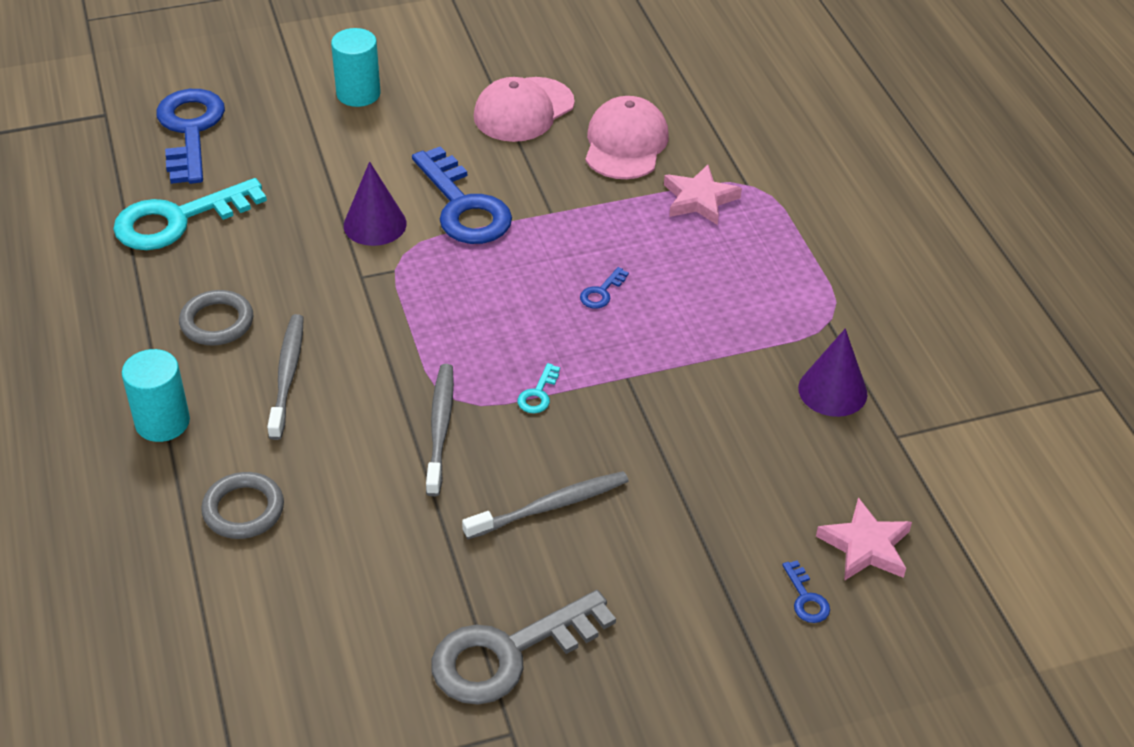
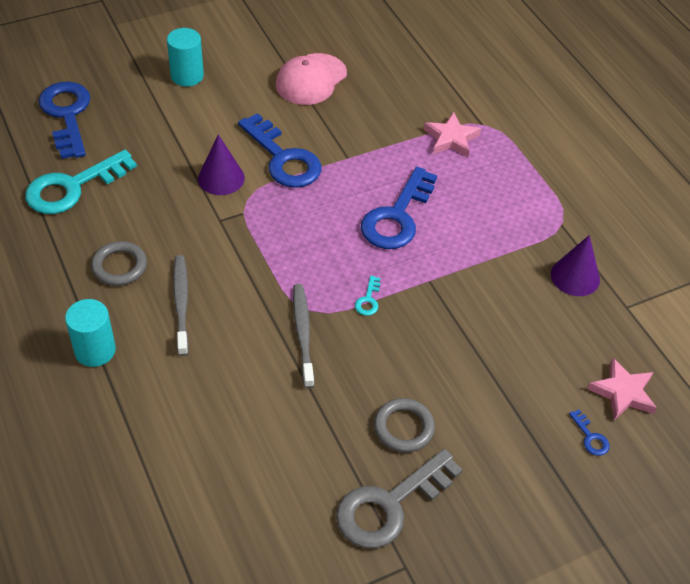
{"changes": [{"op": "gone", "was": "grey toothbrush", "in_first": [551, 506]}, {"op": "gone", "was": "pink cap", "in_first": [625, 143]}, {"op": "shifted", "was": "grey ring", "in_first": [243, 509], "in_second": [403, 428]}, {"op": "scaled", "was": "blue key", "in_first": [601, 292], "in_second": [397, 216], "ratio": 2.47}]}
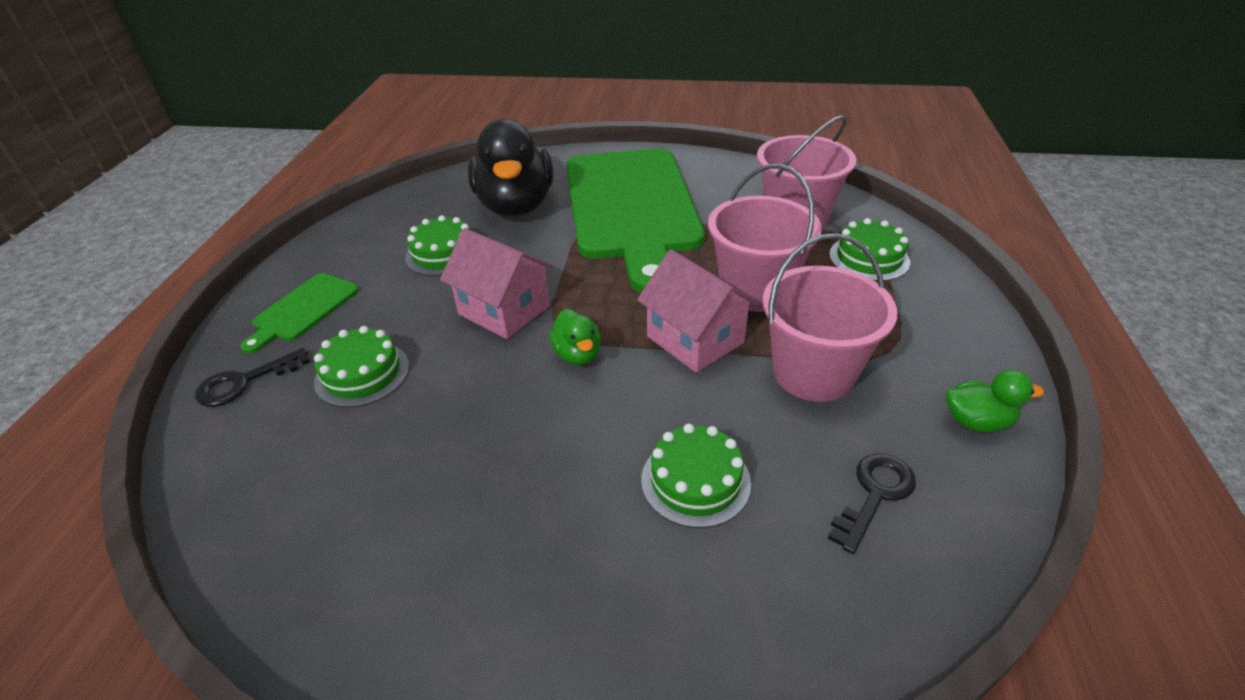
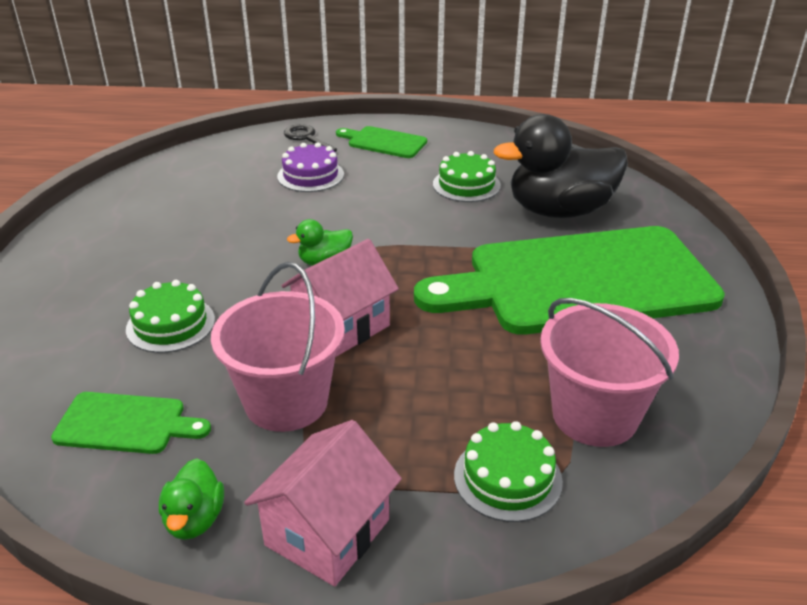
{"changes": [{"op": "gone", "was": "pink bucket", "in_first": [755, 290]}, {"op": "shifted", "was": "pink house", "in_first": [504, 310], "in_second": [327, 532]}, {"op": "swapped", "was": "black key", "now": "green cutting board", "in_first": [874, 494], "in_second": [126, 423]}, {"op": "repainted", "was": "green cake", "now": "purple cake", "in_first": [362, 374], "in_second": [310, 175]}]}
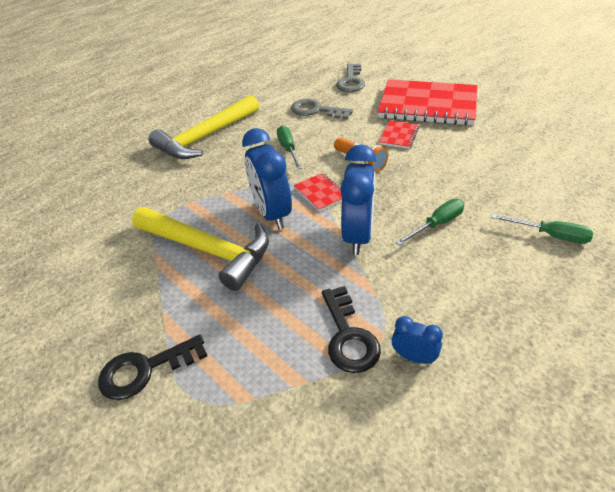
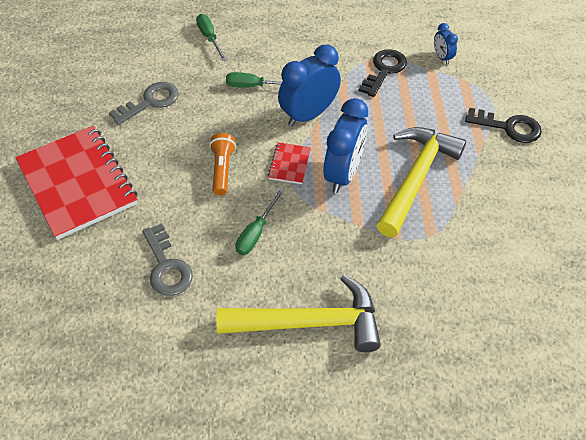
{"changes": [{"op": "gone", "was": "red notebook", "in_first": [399, 136]}, {"op": "shifted", "was": "grey key", "in_first": [351, 81], "in_second": [150, 102]}, {"op": "shifted", "was": "blue clock", "in_first": [413, 357], "in_second": [442, 57]}, {"op": "rotated", "was": "yellow hammer", "in_first": [208, 250], "in_second": [416, 178], "clockwise": 45}]}
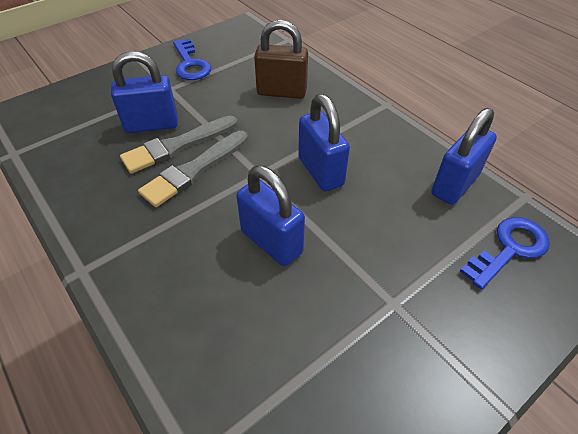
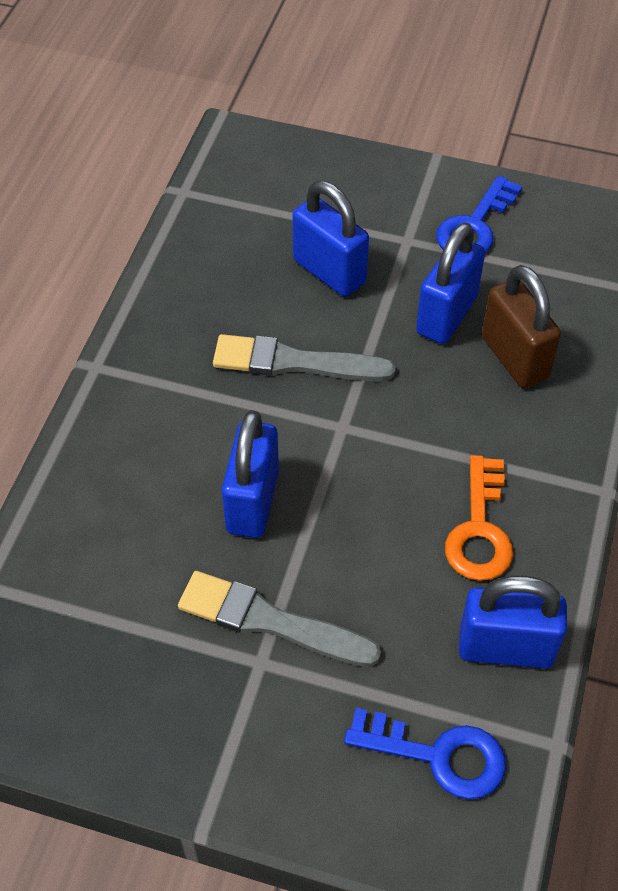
{"changes": [{"op": "new", "now": "orange key", "in_second": [479, 529]}, {"op": "shifted", "was": "grey brush", "in_first": [177, 146], "in_second": [270, 621]}, {"op": "shifted", "was": "blue padlock", "in_first": [320, 171], "in_second": [446, 315]}]}
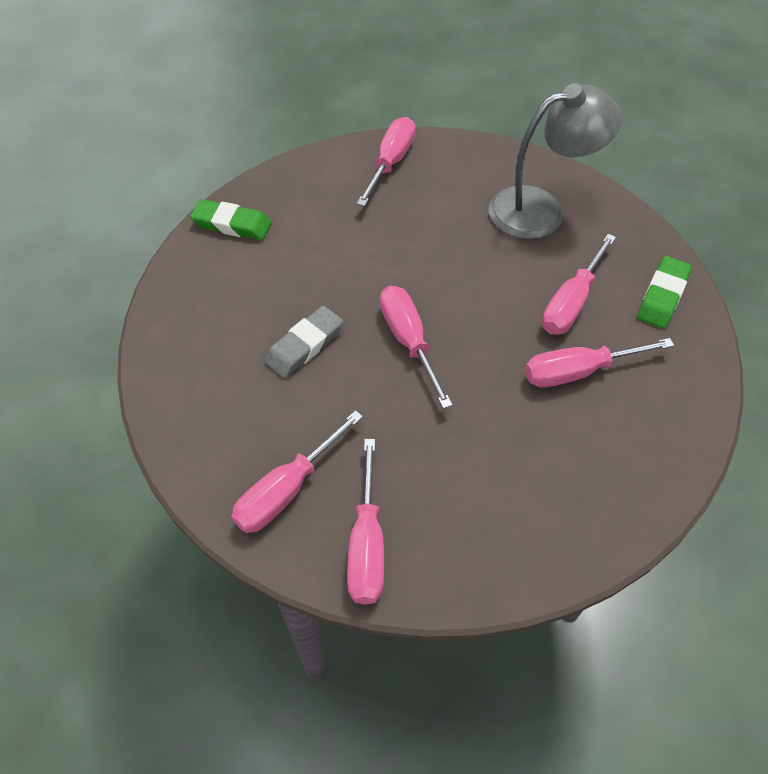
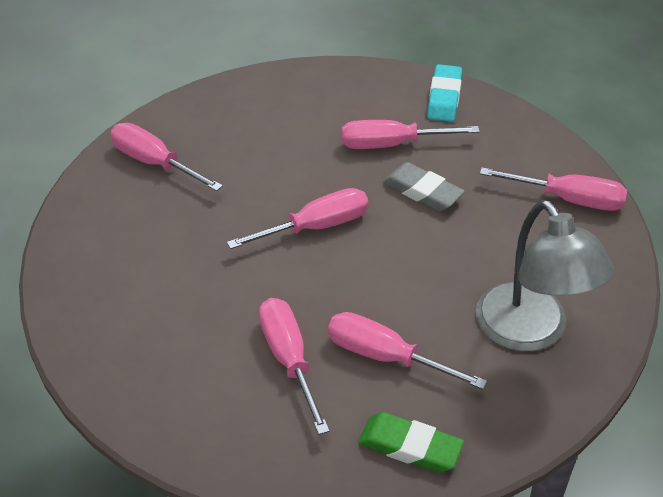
{"changes": [{"op": "shifted", "was": "grey eraser", "in_first": [304, 345], "in_second": [422, 191]}, {"op": "shifted", "was": "pink screwdriver", "in_first": [367, 543], "in_second": [392, 144]}, {"op": "repainted", "was": "green eraser", "now": "turquoise eraser", "in_first": [232, 224], "in_second": [444, 97]}]}
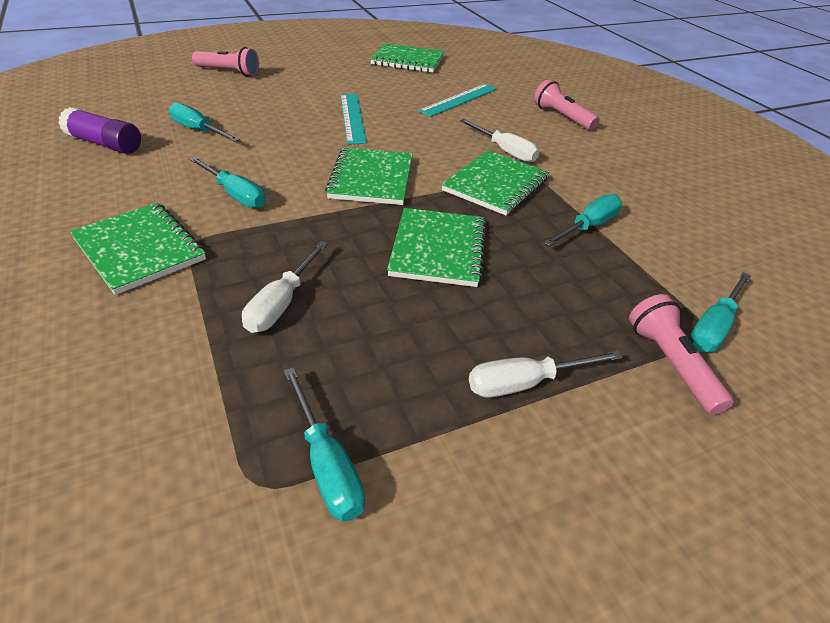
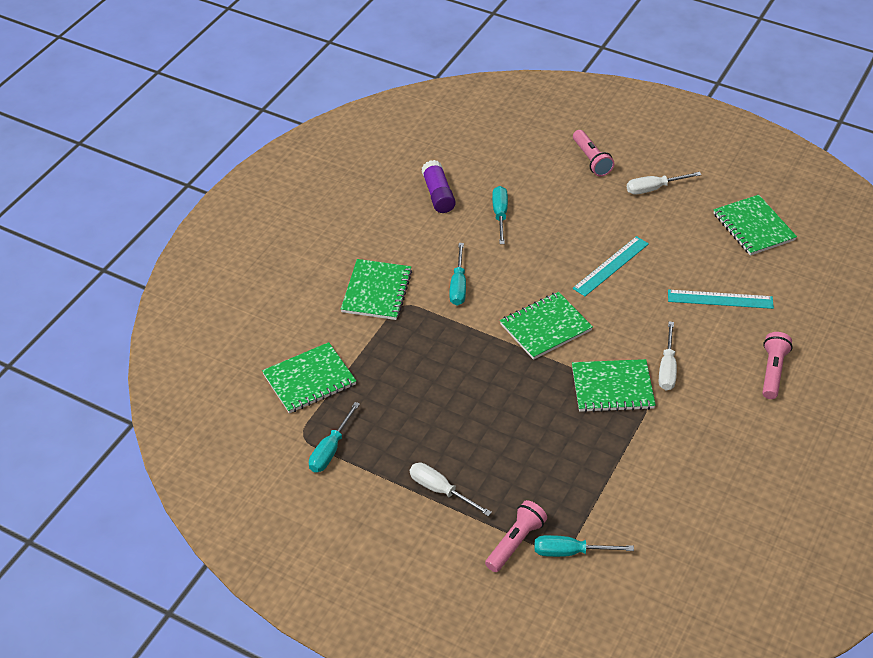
{"changes": [{"op": "gone", "was": "turquoise screwdriver", "in_first": [588, 226]}, {"op": "shifted", "was": "white screwdriver", "in_first": [282, 303], "in_second": [654, 188]}, {"op": "shifted", "was": "green notebook", "in_first": [438, 249], "in_second": [309, 380]}]}
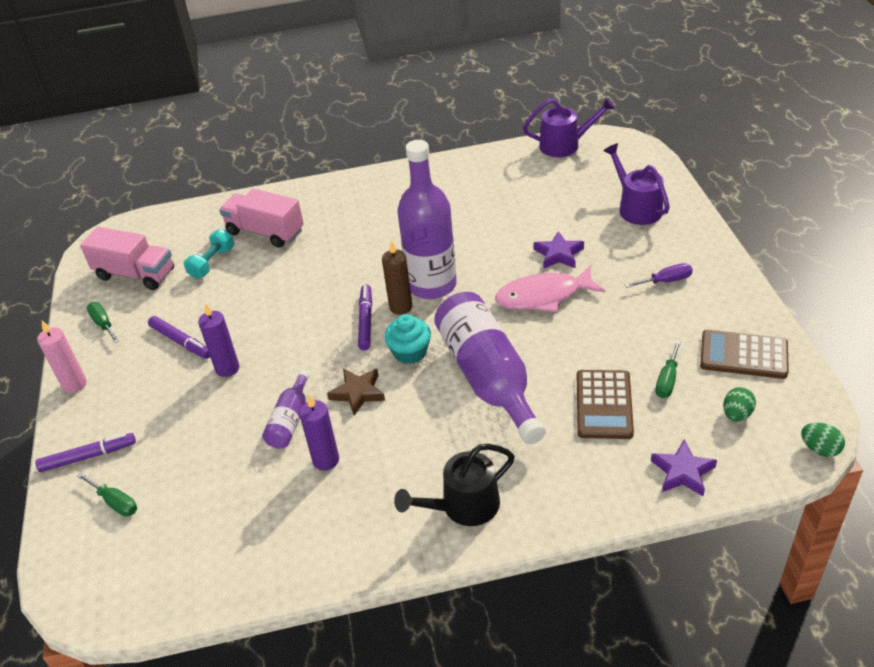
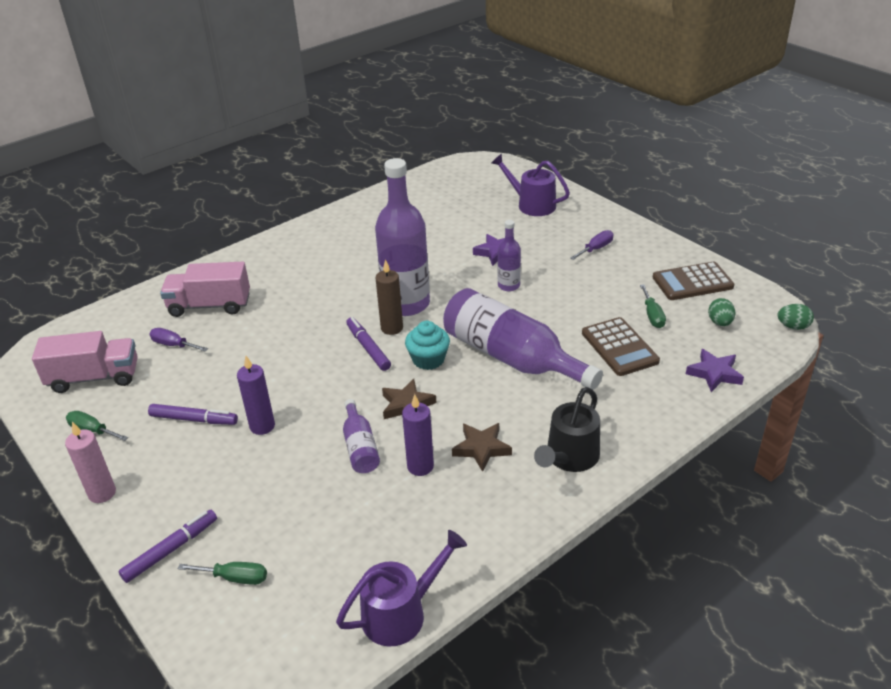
{"changes": [{"op": "new", "now": "brown star", "in_second": [481, 448]}, {"op": "shifted", "was": "purple watering can", "in_first": [565, 145], "in_second": [401, 613]}, {"op": "swapped", "was": "turquoise dumbbell", "now": "purple screwdriver", "in_first": [212, 263], "in_second": [173, 345]}, {"op": "swapped", "was": "pink fish", "now": "purple bottle", "in_first": [543, 296], "in_second": [508, 285]}]}
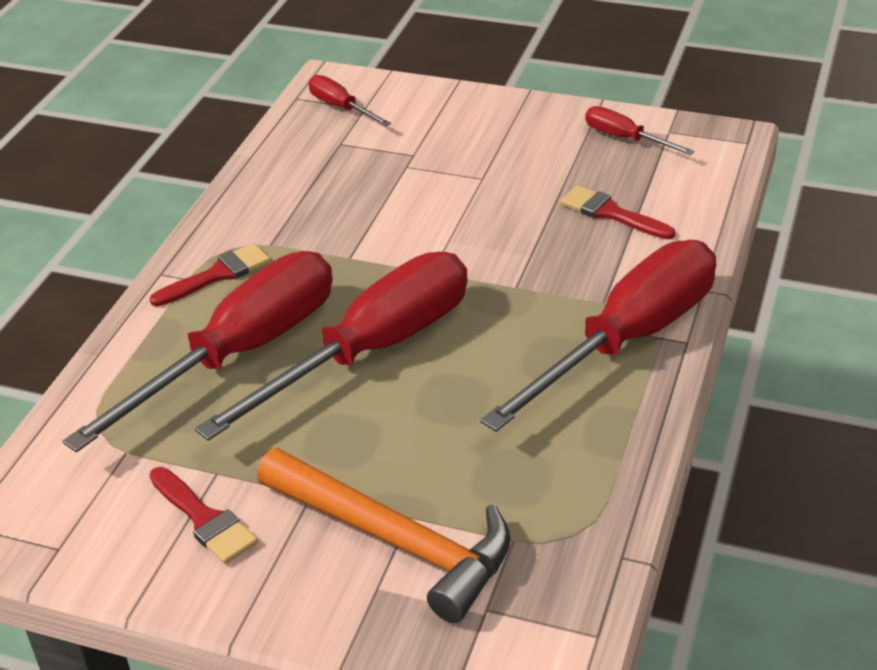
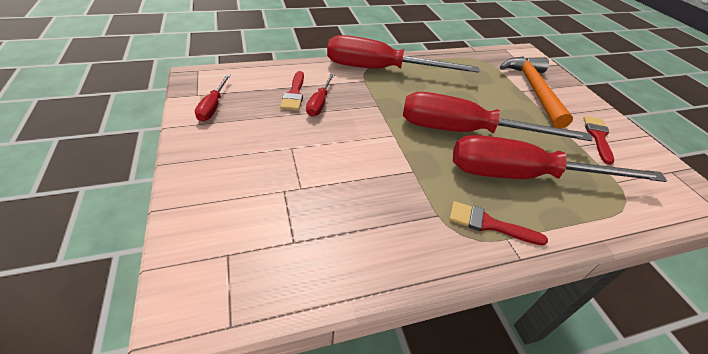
{"changes": [{"op": "shifted", "was": "red screwdriver", "in_first": [341, 107], "in_second": [319, 103]}]}
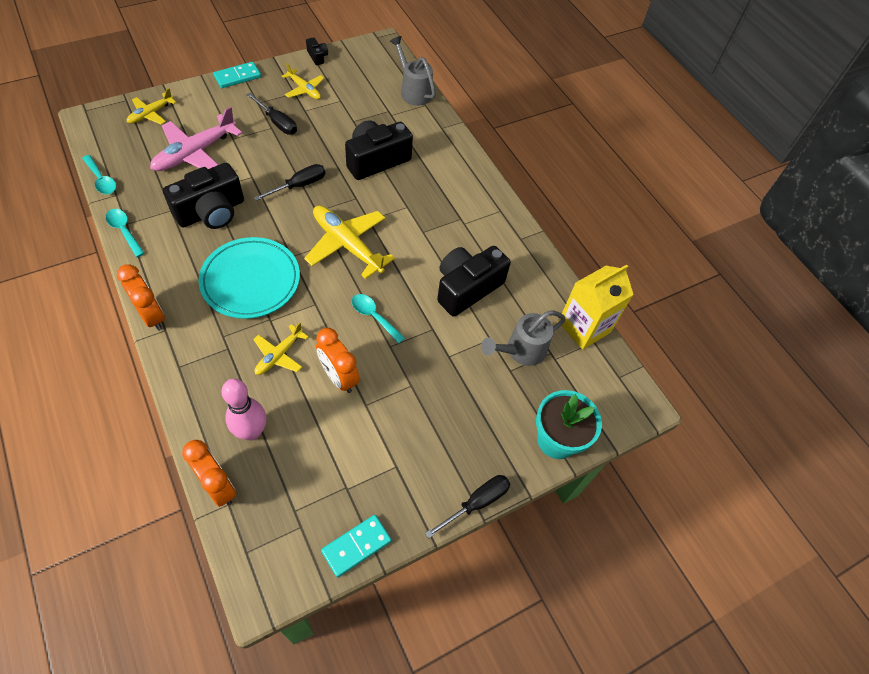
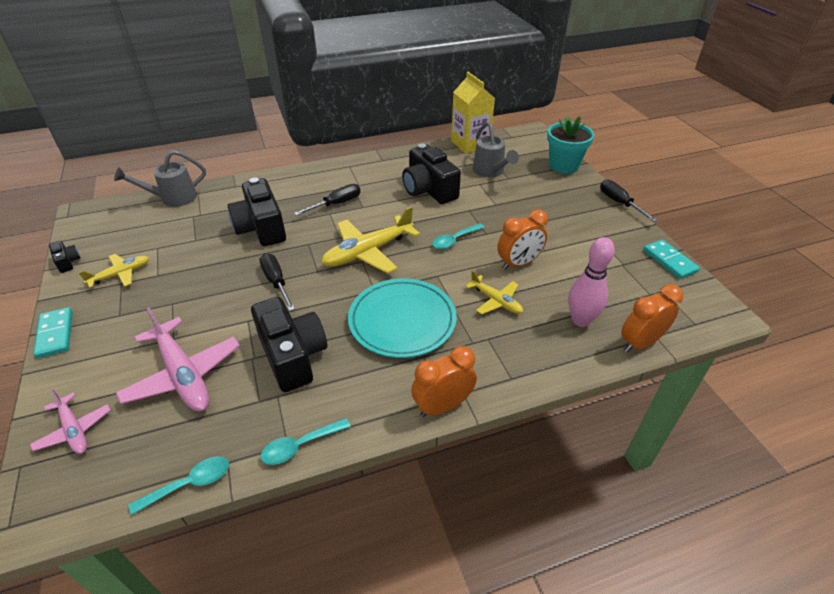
{"changes": [{"op": "shifted", "was": "black screwdriver", "in_first": [277, 123], "in_second": [336, 204]}, {"op": "repainted", "was": "yellow plane", "now": "pink plane", "in_first": [151, 114], "in_second": [74, 429]}, {"op": "rotated", "was": "black camera", "in_first": [317, 57], "in_second": [67, 262], "clockwise": 75}]}
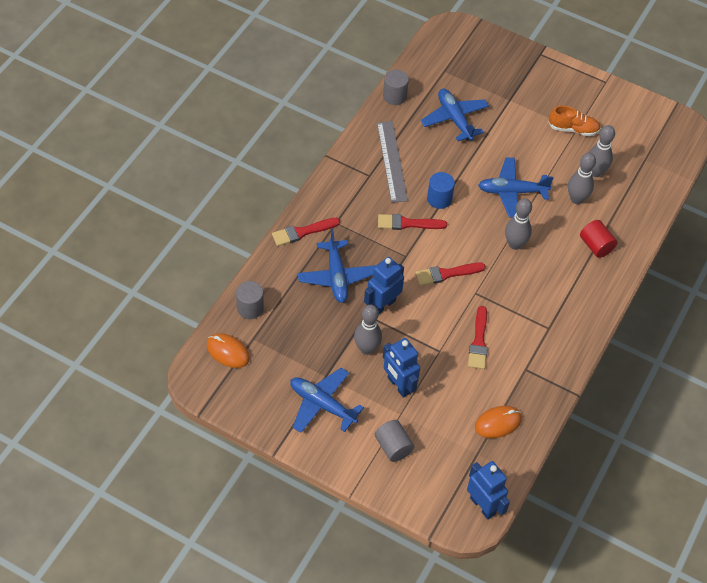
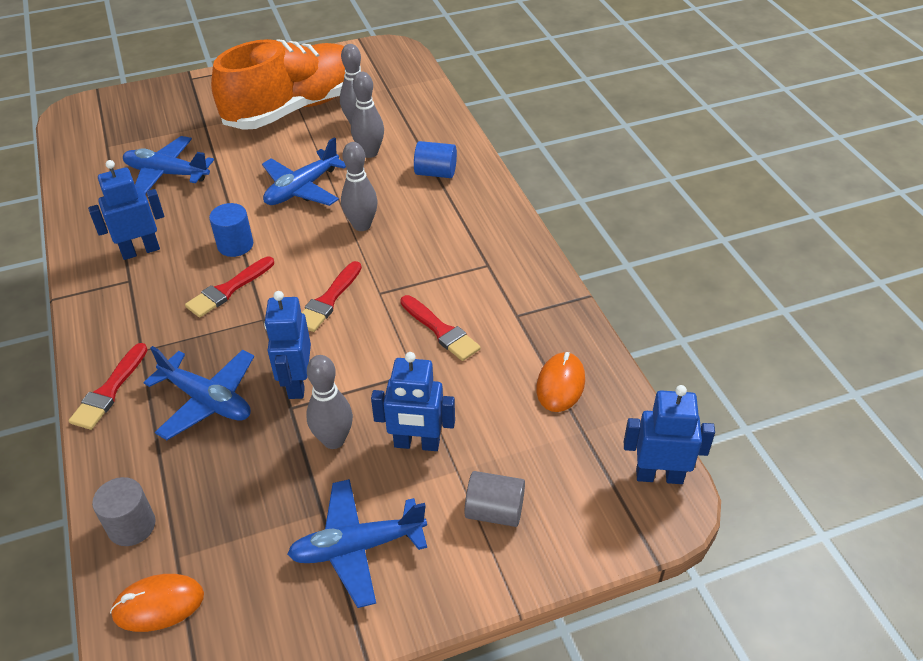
{"changes": [{"op": "gone", "was": "grey cylinder", "in_first": [394, 96]}, {"op": "swapped", "was": "grey ruler", "now": "blue robot", "in_first": [392, 161], "in_second": [140, 251]}, {"op": "repainted", "was": "red cylinder", "now": "blue cylinder", "in_first": [596, 246], "in_second": [435, 173]}, {"op": "scaled", "was": "orange shoe", "in_first": [573, 129], "in_second": [295, 108], "ratio": 2.42}]}
